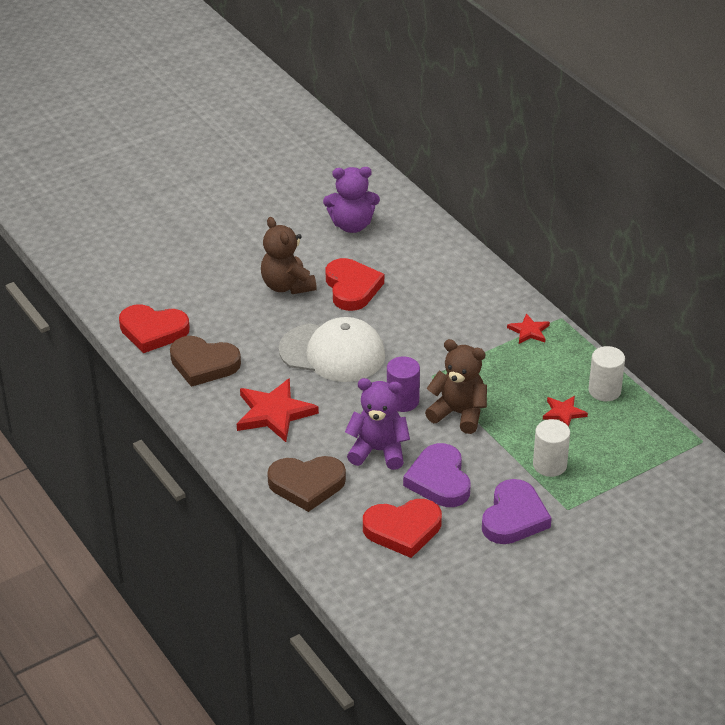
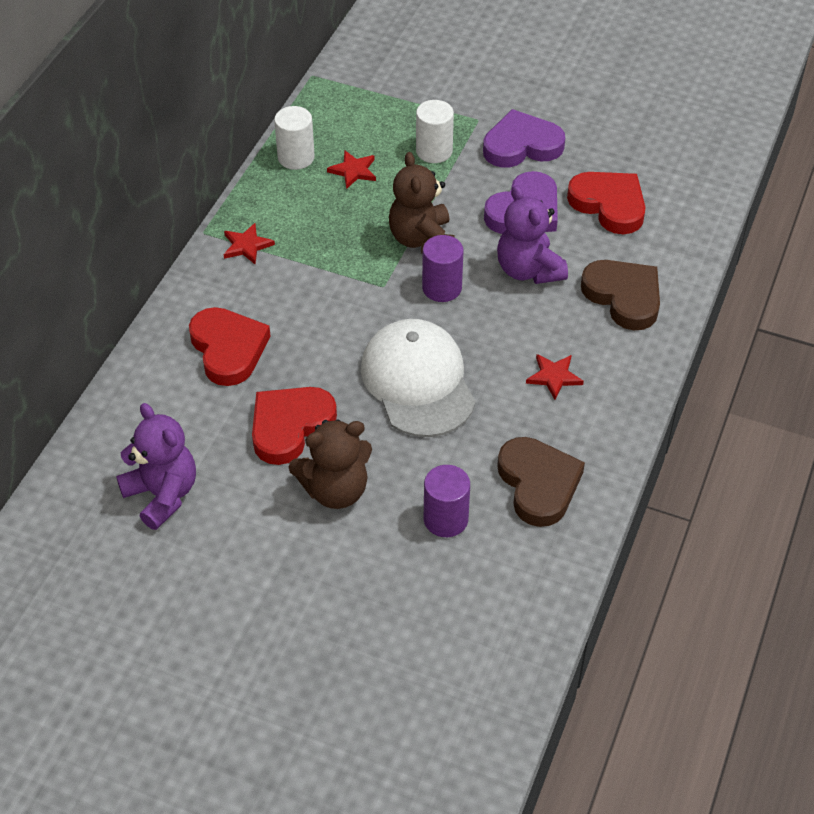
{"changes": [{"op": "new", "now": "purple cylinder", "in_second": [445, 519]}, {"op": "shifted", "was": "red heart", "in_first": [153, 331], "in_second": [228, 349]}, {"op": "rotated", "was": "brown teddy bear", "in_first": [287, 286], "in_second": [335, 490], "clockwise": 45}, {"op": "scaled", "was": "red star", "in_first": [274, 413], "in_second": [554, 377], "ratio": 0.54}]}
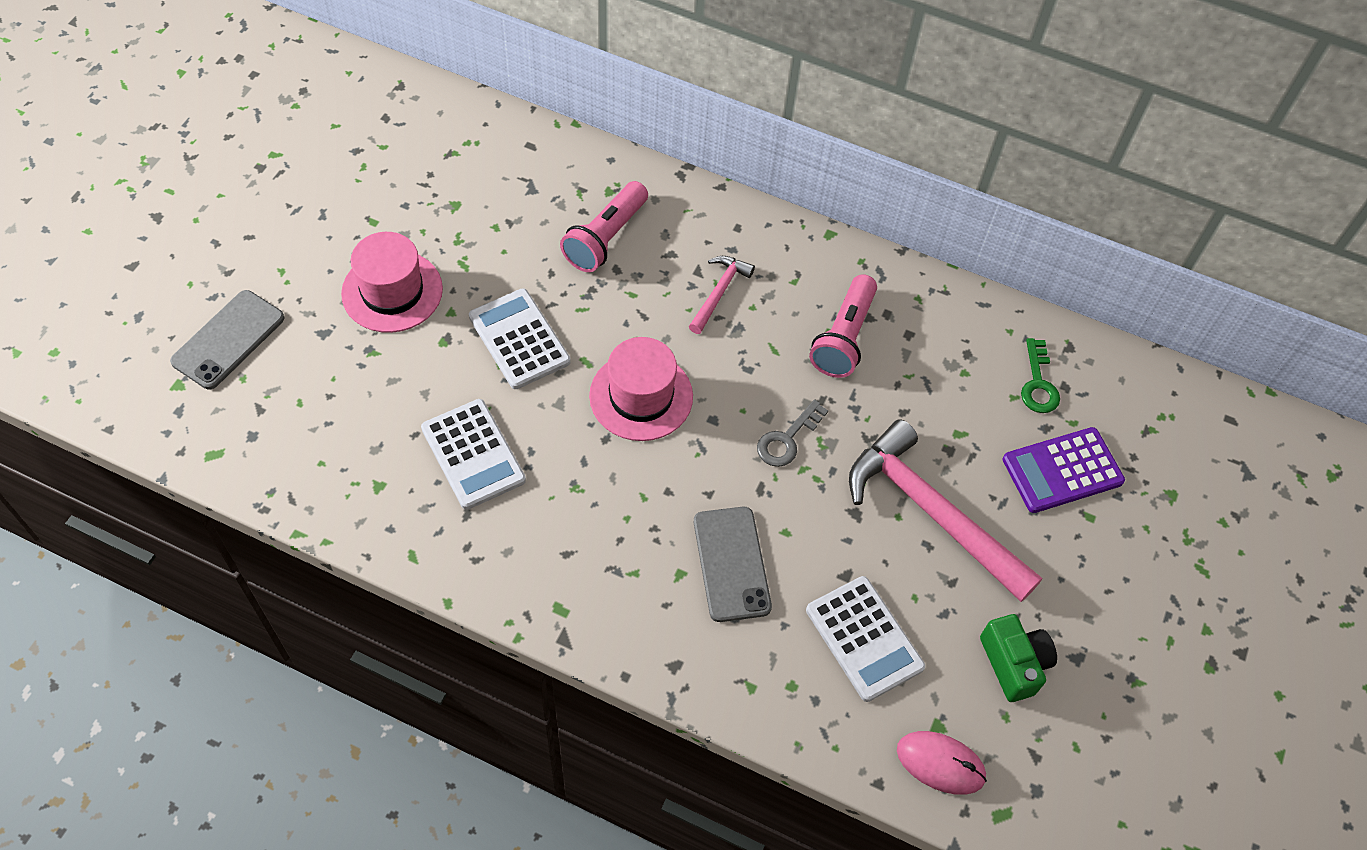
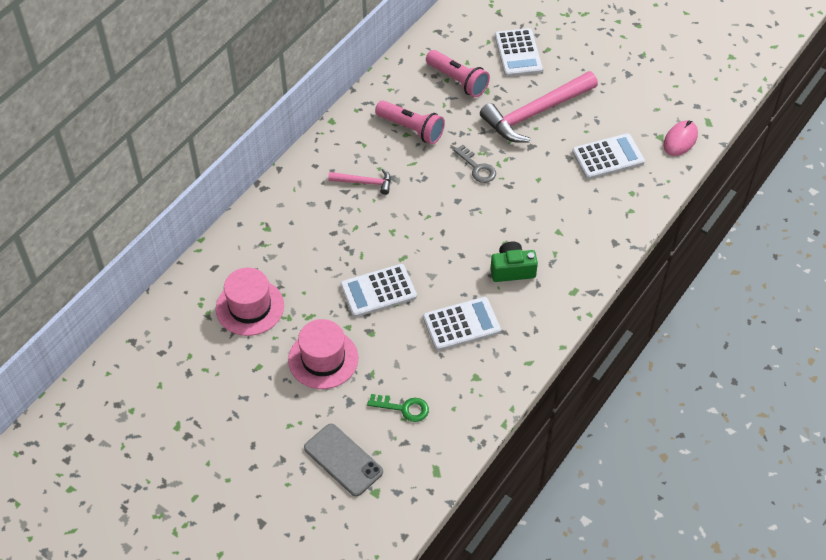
{"changes": [{"op": "gone", "was": "grey phone", "in_first": [731, 564]}, {"op": "shifted", "was": "pink flashlight", "in_first": [606, 238], "in_second": [458, 81]}, {"op": "shifted", "was": "pink hat", "in_first": [641, 396], "in_second": [250, 307]}, {"op": "shifted", "was": "green camera", "in_first": [1014, 663], "in_second": [512, 270]}, {"op": "shifted", "was": "green key", "in_first": [1038, 383], "in_second": [403, 408]}, {"op": "repainted", "was": "purple calculator", "now": "white calculator", "in_first": [1062, 470], "in_second": [518, 53]}, {"op": "rotated", "was": "pink hammer", "in_first": [719, 292], "in_second": [364, 183], "clockwise": 150}]}
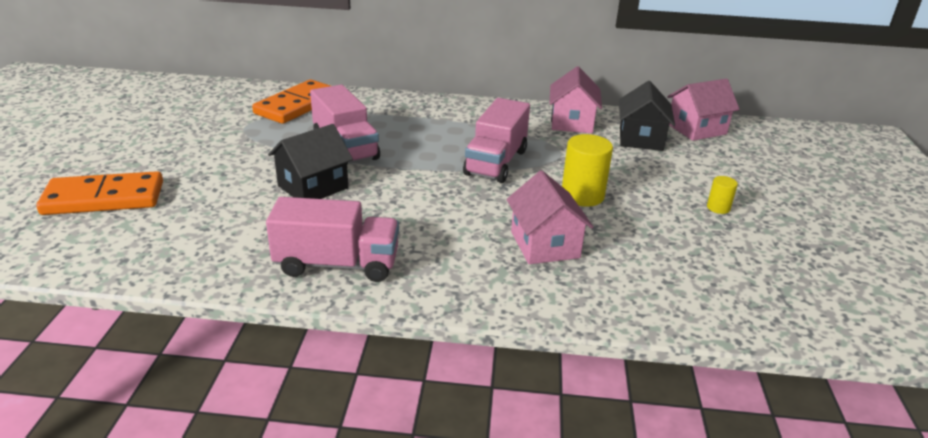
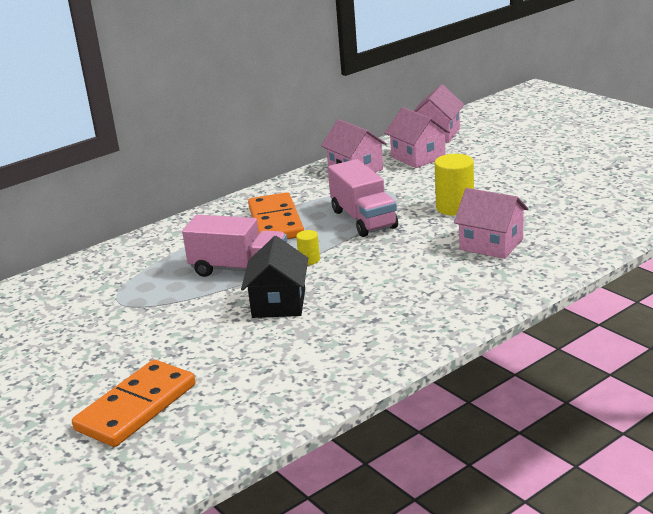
{"changes": [{"op": "gone", "was": "pink truck", "in_first": [337, 264]}, {"op": "shifted", "was": "orange domino", "in_first": [297, 105], "in_second": [275, 222]}, {"op": "shifted", "was": "yellow cylinder", "in_first": [718, 208], "in_second": [309, 260]}, {"op": "repainted", "was": "black house", "now": "pink house", "in_first": [641, 139], "in_second": [418, 157]}]}
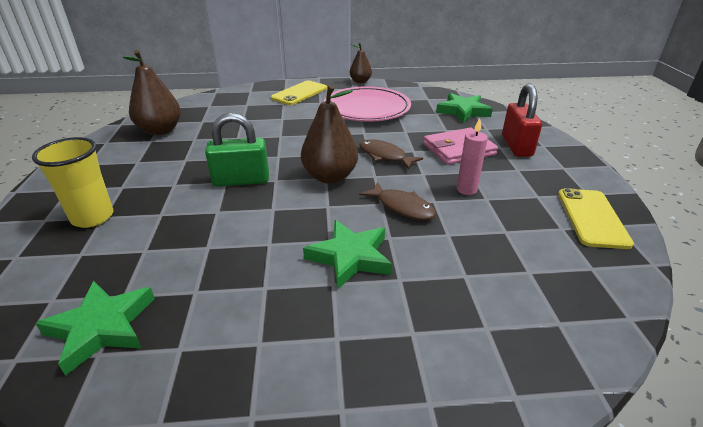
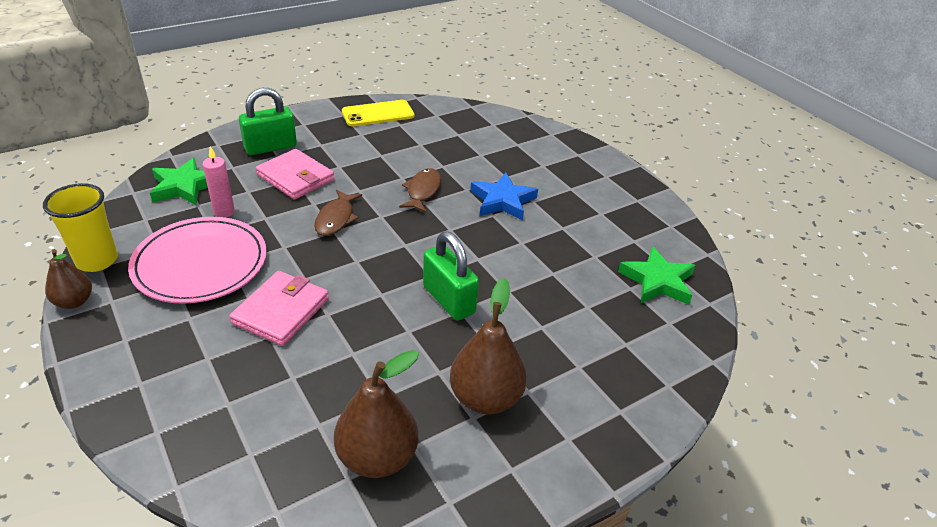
{"changes": [{"op": "gone", "was": "yellow phone", "in_first": [299, 93]}, {"op": "new", "now": "pink wallet", "in_second": [281, 311]}, {"op": "shifted", "was": "yellow cup", "in_first": [93, 217], "in_second": [97, 260]}, {"op": "shifted", "was": "brown pear", "in_first": [330, 177], "in_second": [485, 398]}, {"op": "shifted", "was": "pink candle", "in_first": [466, 189], "in_second": [224, 212]}, {"op": "repainted", "was": "green star", "now": "blue star", "in_first": [350, 257], "in_second": [503, 201]}, {"op": "repainted", "was": "red padlock", "now": "green padlock", "in_first": [516, 146], "in_second": [270, 147]}]}
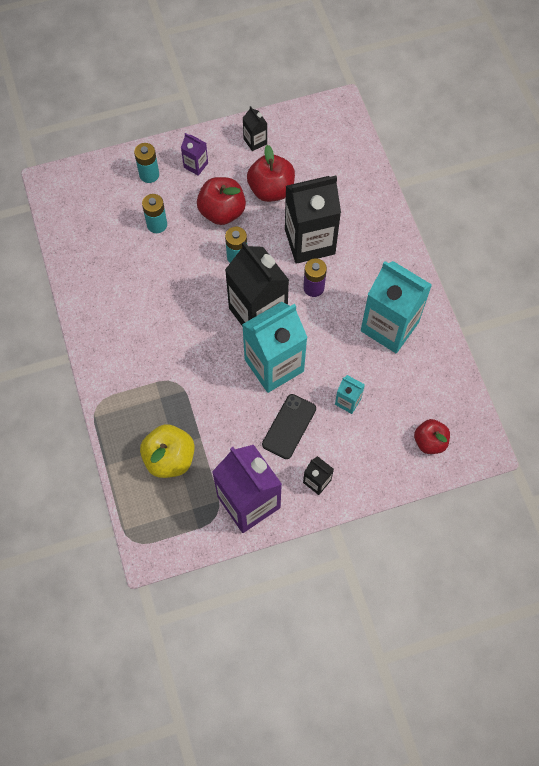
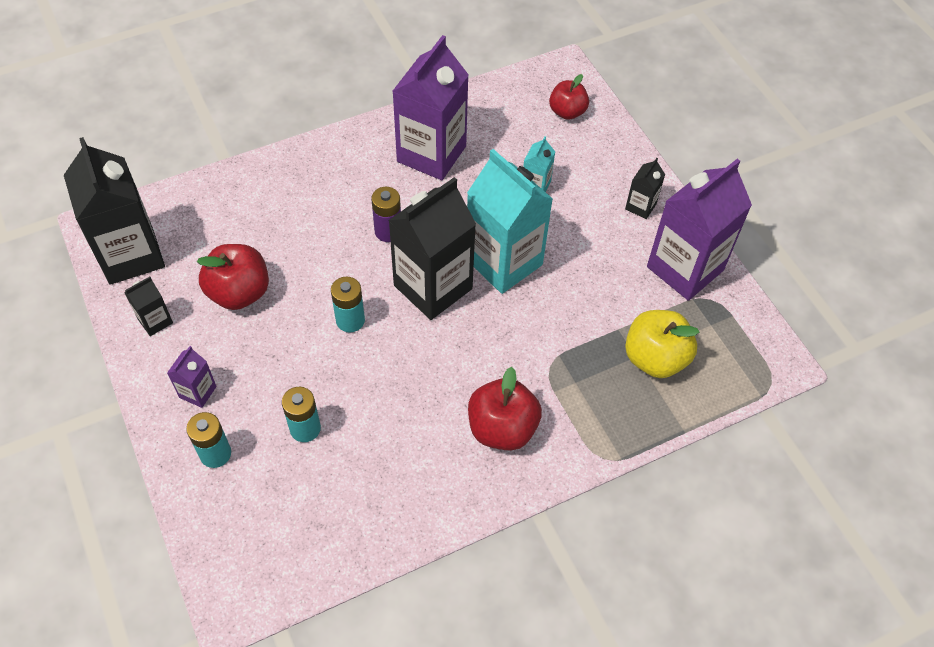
{"changes": [{"op": "gone", "was": "black phone", "in_first": [289, 426]}, {"op": "shifted", "was": "red apple", "in_first": [222, 212], "in_second": [502, 428]}, {"op": "shifted", "was": "black carton", "in_first": [309, 241], "in_second": [131, 255]}, {"op": "repainted", "was": "turquoise carton", "now": "purple carton", "in_first": [389, 326], "in_second": [431, 154]}]}
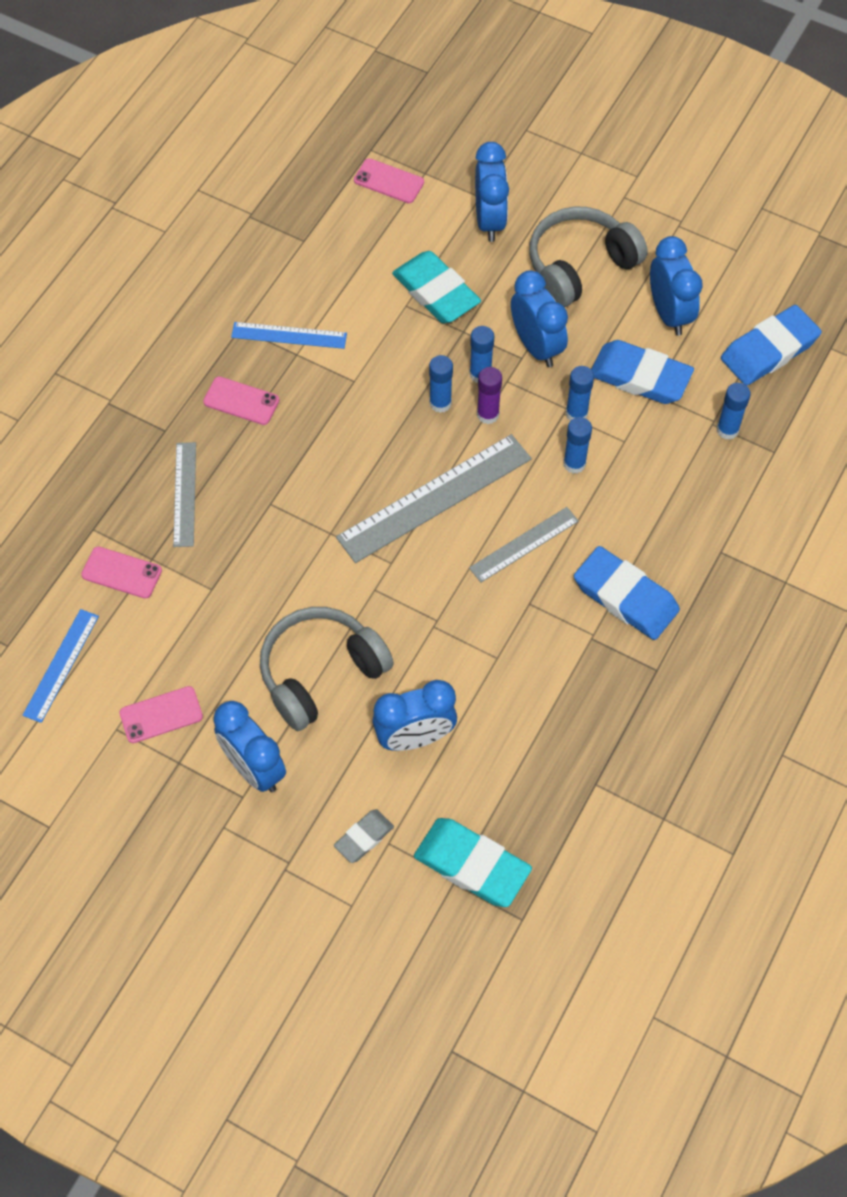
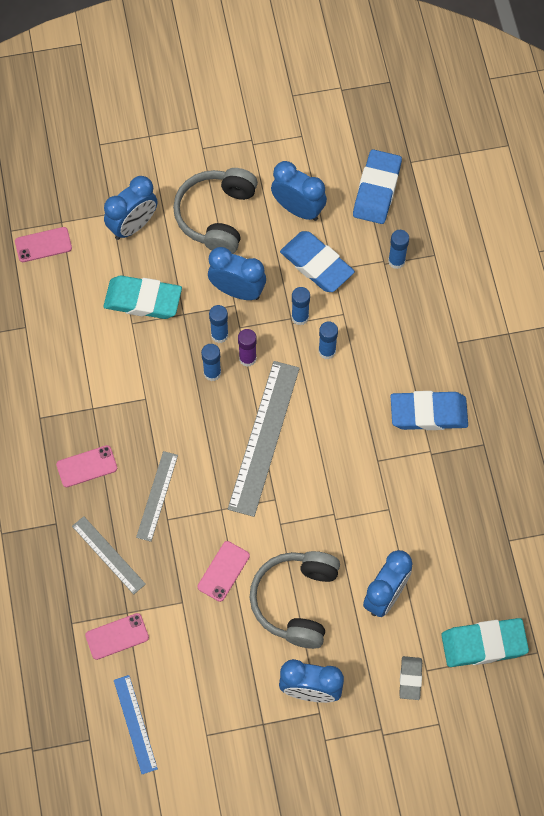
{"changes": [{"op": "gone", "was": "blue ruler", "in_first": [289, 335]}, {"op": "shifted", "was": "pink phone", "in_first": [161, 715], "in_second": [223, 571]}, {"op": "shifted", "was": "grey ruler", "in_first": [524, 544], "in_second": [157, 496]}, {"op": "rotated", "was": "blue clock", "in_first": [489, 221], "in_second": [133, 226], "clockwise": 90}, {"op": "rotated", "was": "blue eraser", "in_first": [640, 377], "in_second": [316, 264], "clockwise": 60}]}
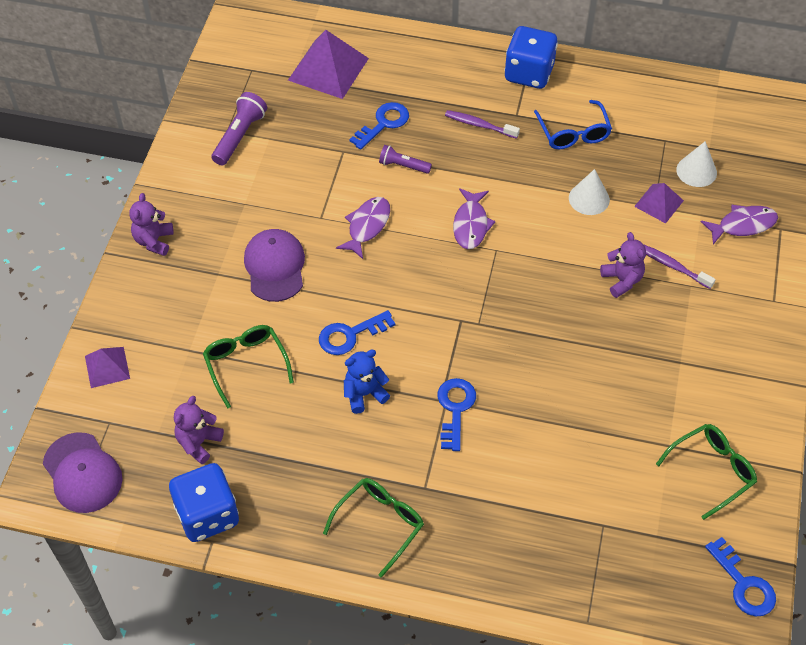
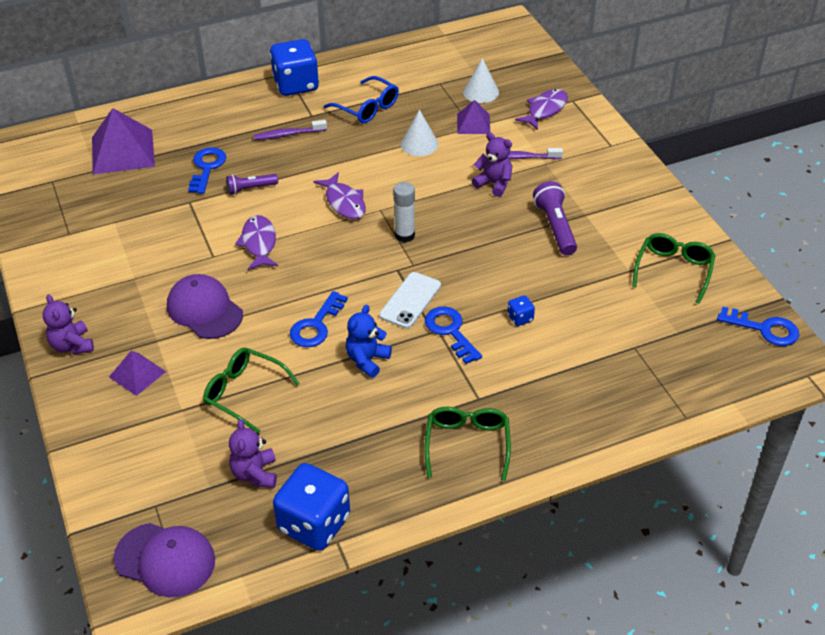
{"changes": [{"op": "new", "now": "white phone", "in_second": [410, 300]}, {"op": "new", "now": "white glue stick", "in_second": [404, 235]}, {"op": "new", "now": "blue dice", "in_second": [520, 318]}, {"op": "shifted", "was": "purple pyramid", "in_first": [107, 367], "in_second": [137, 374]}, {"op": "shifted", "was": "purple flashlight", "in_first": [239, 136], "in_second": [555, 227]}]}
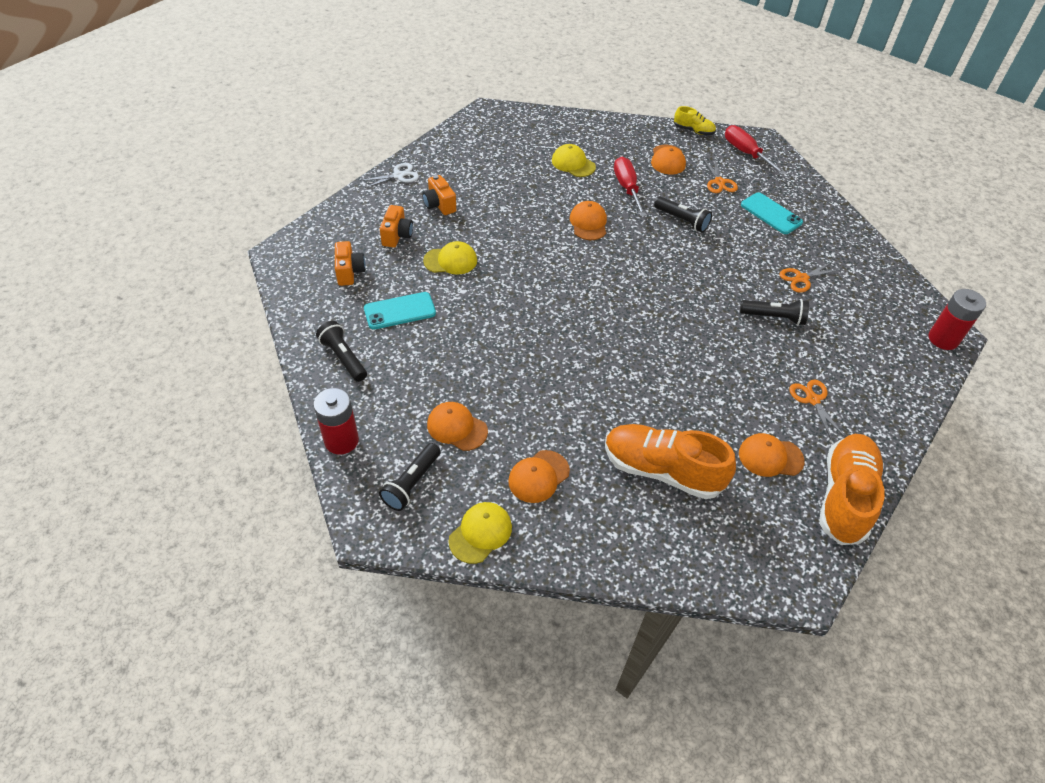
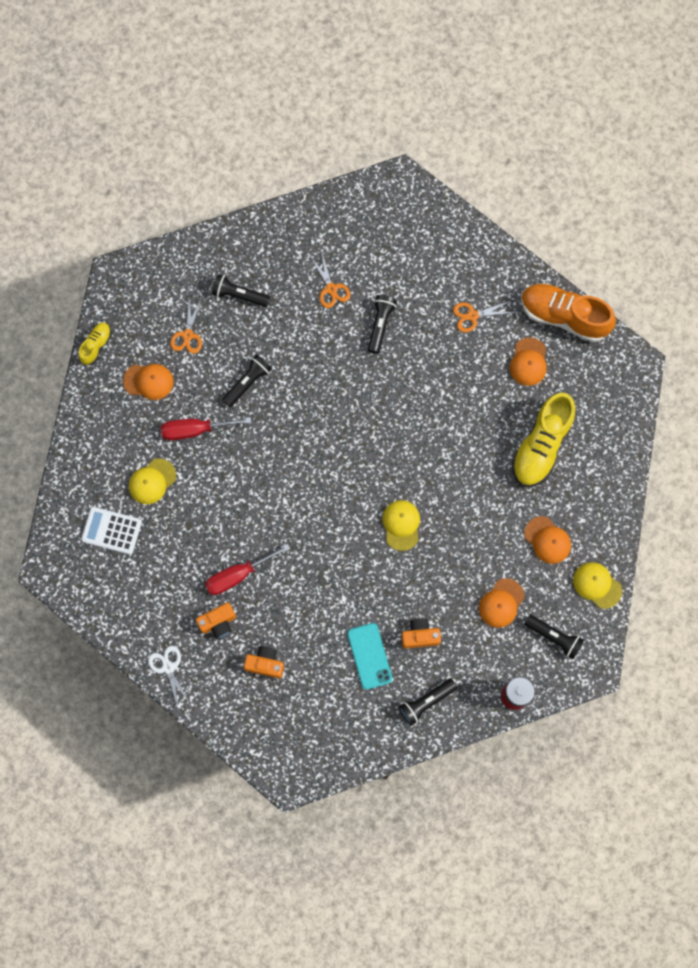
{"changes": [{"op": "gone", "was": "orange cap", "in_first": [588, 223]}, {"op": "gone", "was": "red battery", "in_first": [943, 339]}, {"op": "new", "now": "white calculator", "in_second": [111, 530]}, {"op": "shifted", "was": "orange camera", "in_first": [349, 272], "in_second": [420, 636]}, {"op": "shifted", "was": "yellow cap", "in_first": [450, 261], "in_second": [401, 525]}, {"op": "shifted", "was": "red screwdriver", "in_first": [746, 153], "in_second": [238, 575]}, {"op": "swapped", "was": "turquoise phone", "now": "black flashlight", "in_first": [771, 214], "in_second": [239, 295]}, {"op": "repainted", "was": "orange shoe", "now": "yellow shoe", "in_first": [662, 470], "in_second": [541, 446]}, {"op": "rotated", "was": "orange scissors", "in_first": [719, 182], "in_second": [188, 335], "clockwise": 105}]}
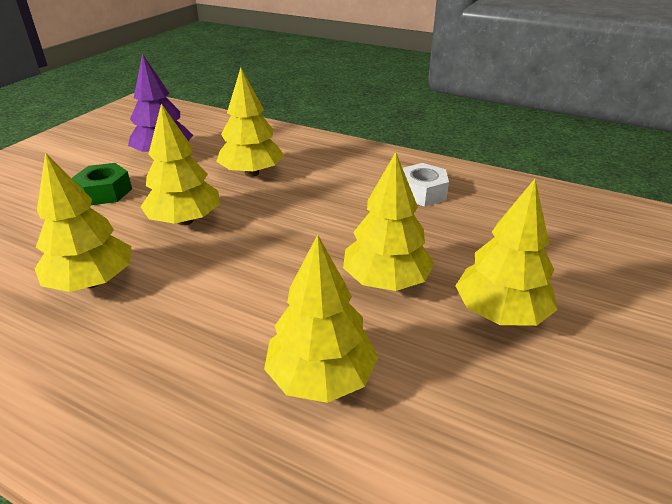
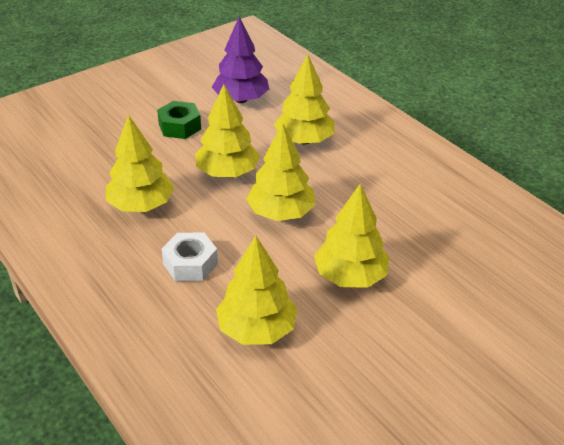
{"changes": [{"op": "shifted", "was": "white nut", "in_first": [422, 193], "in_second": [190, 264]}, {"op": "shifted", "was": "yellow tree", "in_first": [500, 313], "in_second": [281, 213]}]}
